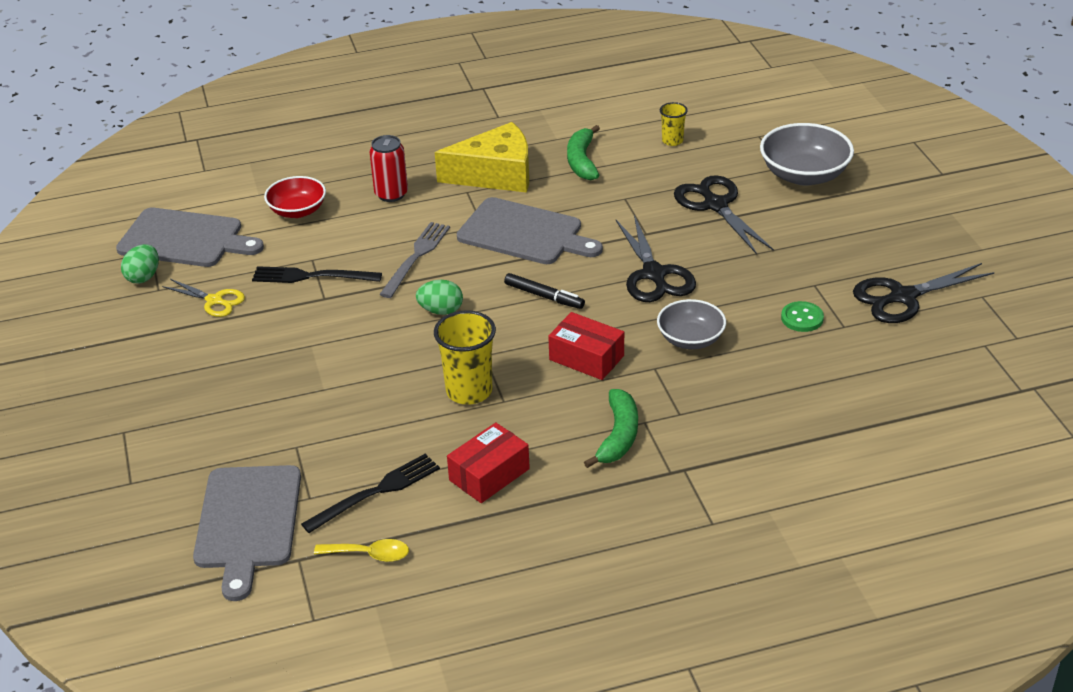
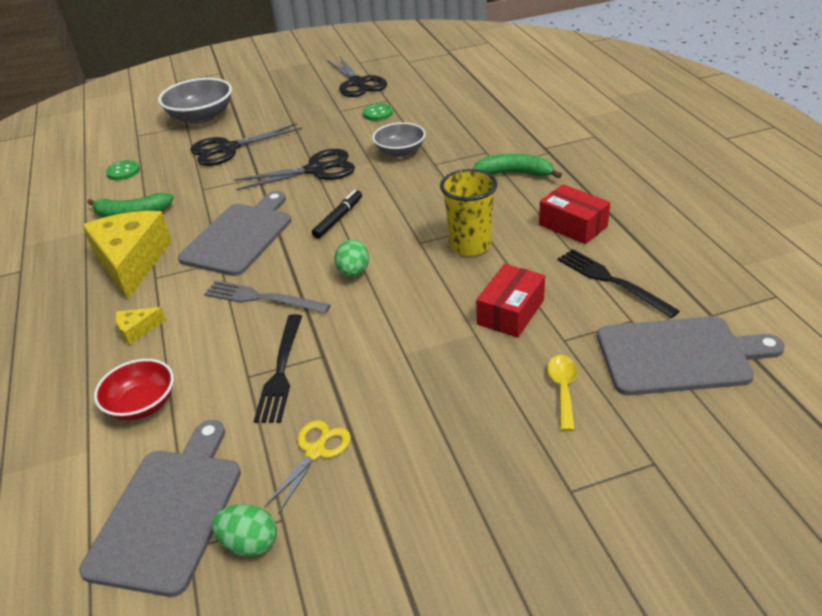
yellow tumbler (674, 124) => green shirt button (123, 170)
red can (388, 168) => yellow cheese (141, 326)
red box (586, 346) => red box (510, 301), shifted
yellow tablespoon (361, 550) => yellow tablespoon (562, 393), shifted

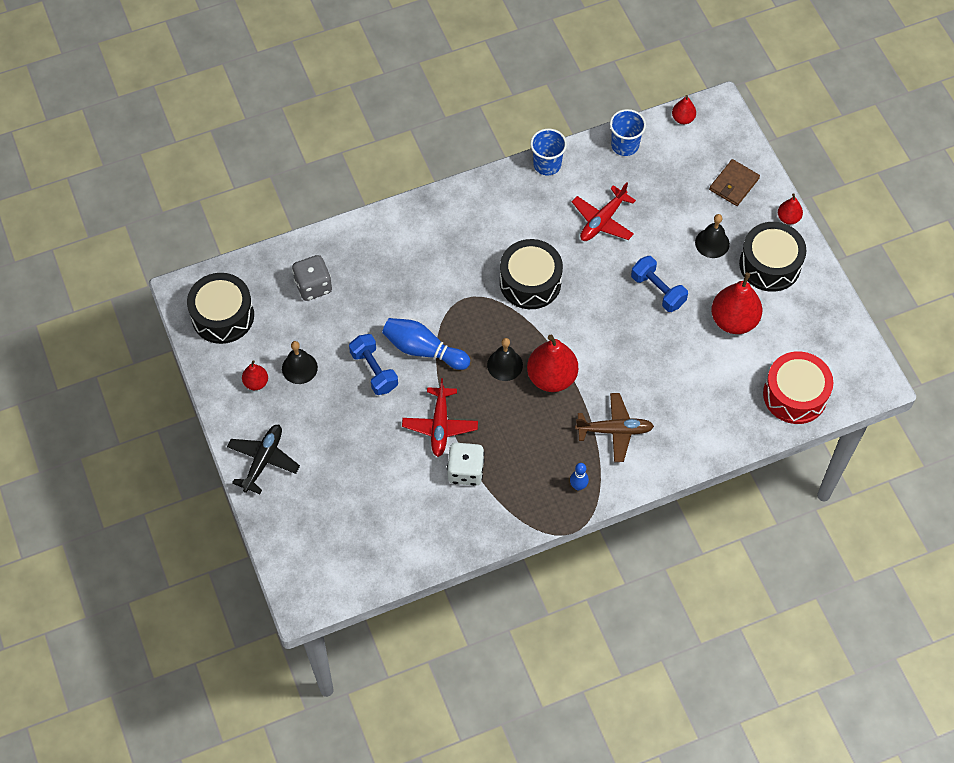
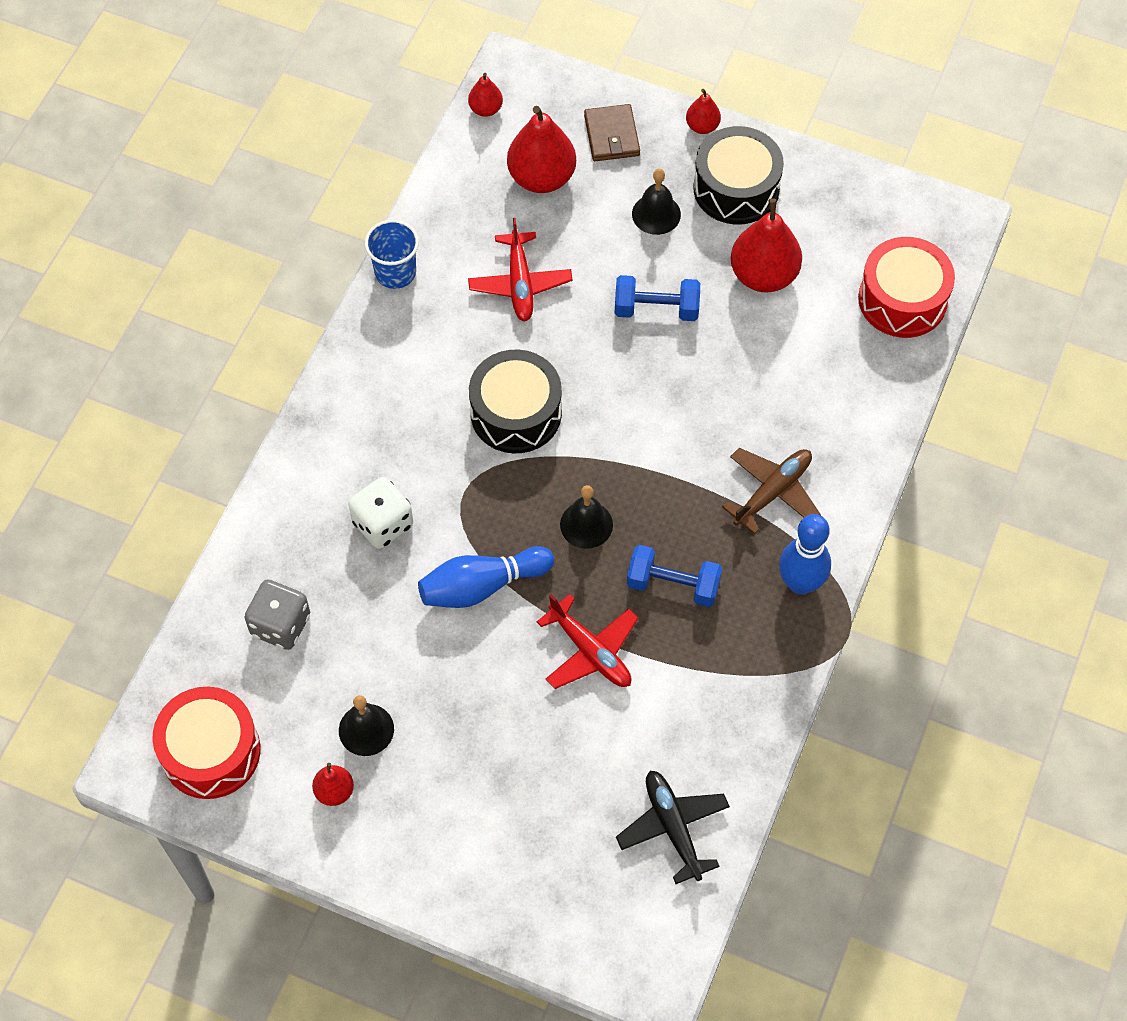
black snare drum (220, 308) => red snare drum (206, 743)
pure white die (465, 464) => pure white die (381, 513), shifted
red toy pear (552, 363) => red toy pear (541, 149), shifted
black plane (263, 459) => black plane (673, 827), shifted
blue hand weight (373, 364) => blue hand weight (674, 576), shifted
blue tenpin (579, 476) => blue tenpin (805, 554), x1.88
blue tumbler (628, 132) => nothing

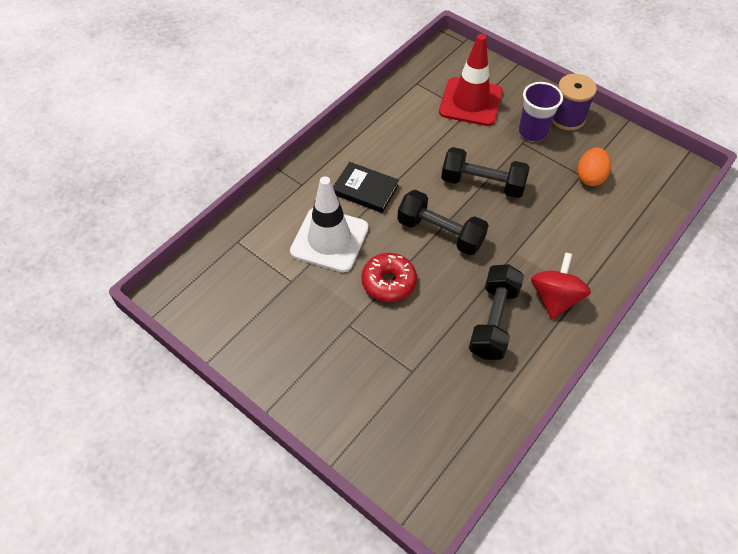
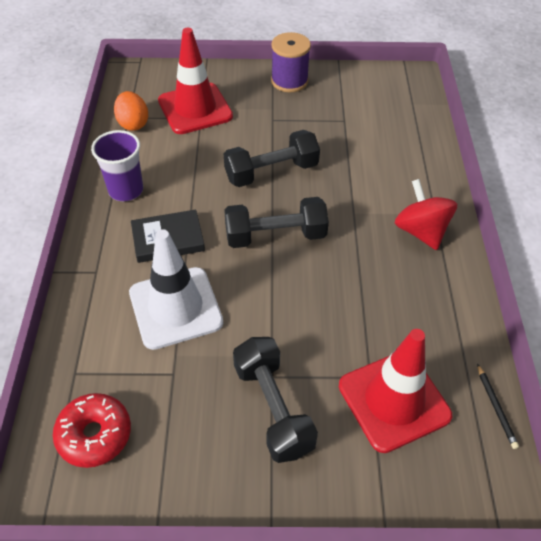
red glazed donut (389, 277) => red glazed donut (92, 430), shifted
violet tumbler (541, 112) => violet tumbler (117, 165), shifted
bright orange egg shape (594, 166) => bright orange egg shape (131, 111), shifted
black hand weight (496, 312) => black hand weight (275, 400), shifted
nothing => red traffic cone (395, 391)
nothing => black lead pencil (498, 406)

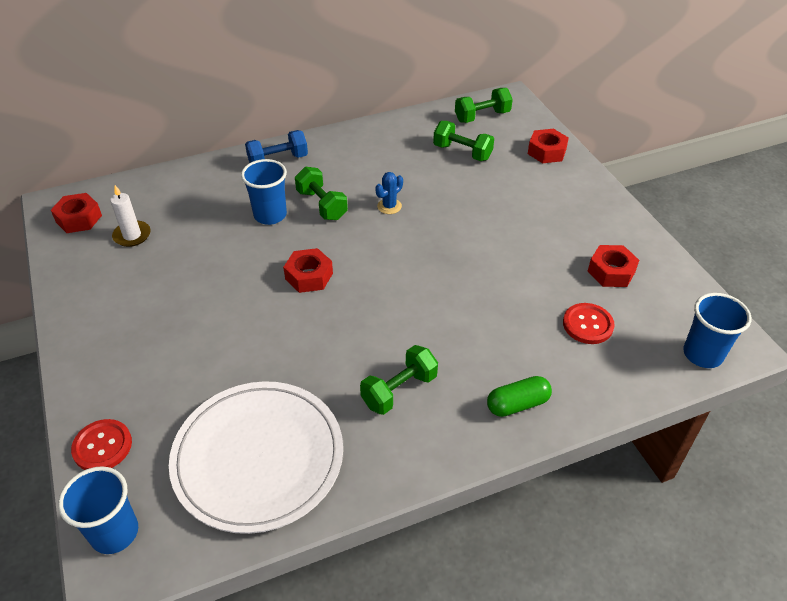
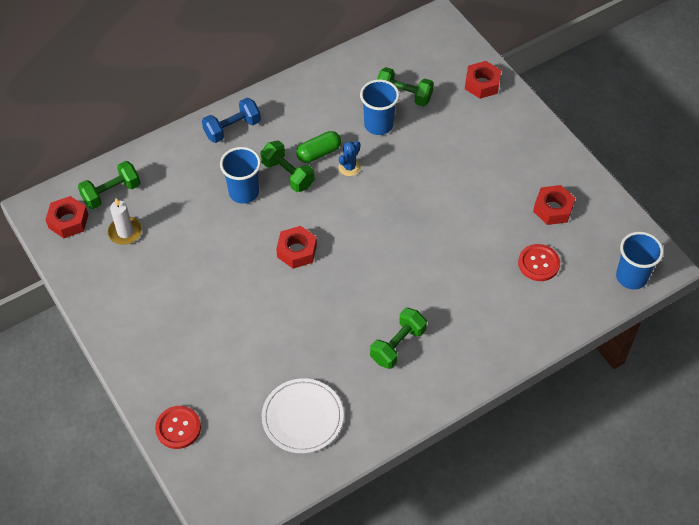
green hand weight (484, 105) => green hand weight (109, 185), shifted
pure white dinner plate (256, 457) => pure white dinner plate (303, 415), x0.62
green pill shape (519, 396) => green pill shape (318, 147), shifted
blue tumbler (98, 510) => blue tumbler (379, 107), shifted

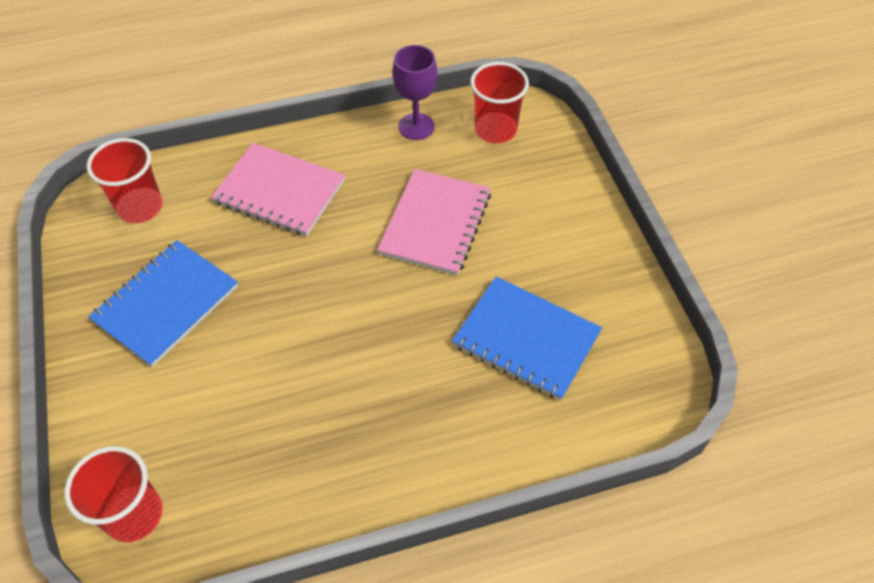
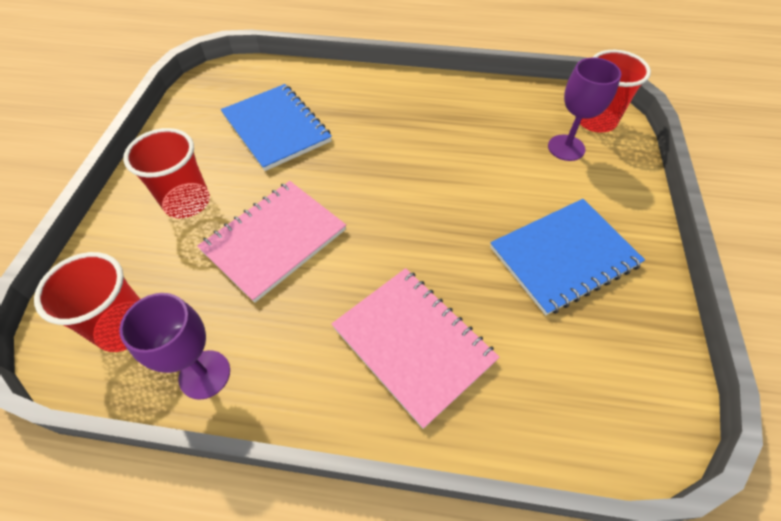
red tumbler (125, 180) => red tumbler (166, 173), shifted
nothing => violet goblet (584, 109)

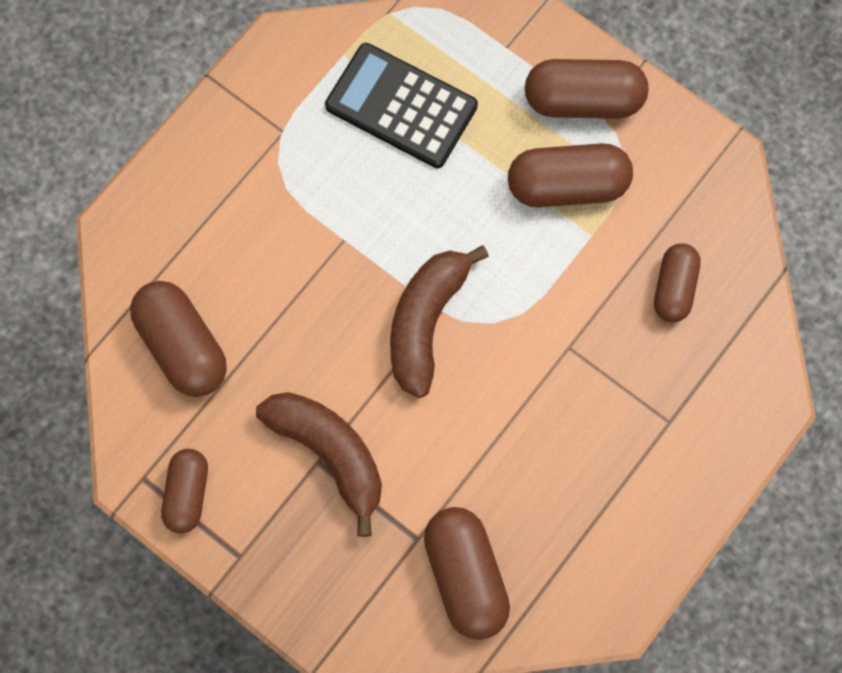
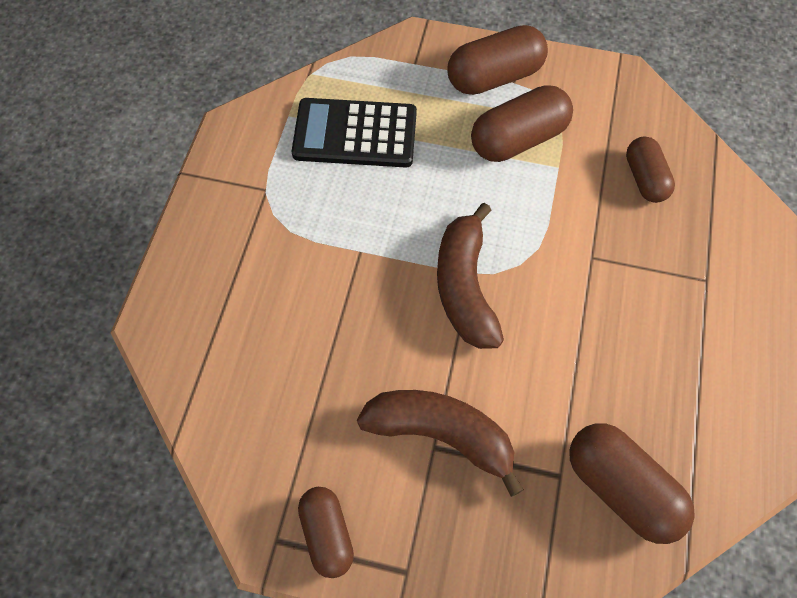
brown pill shape (178, 339) => nothing

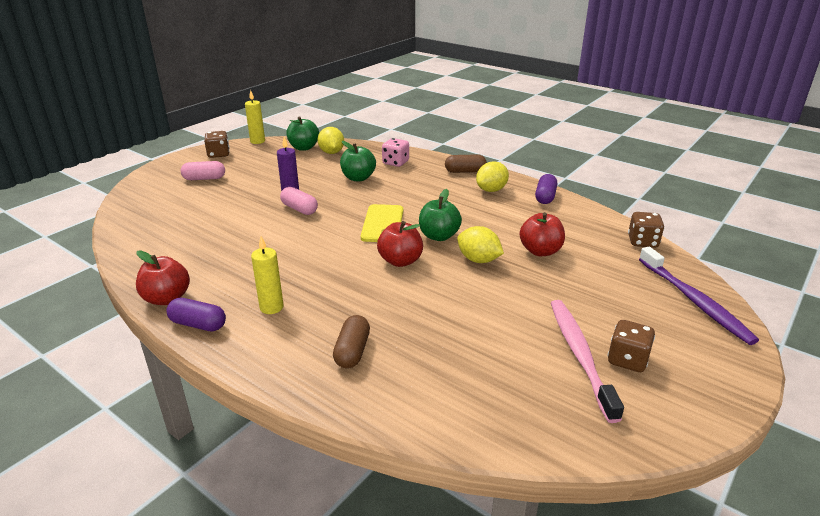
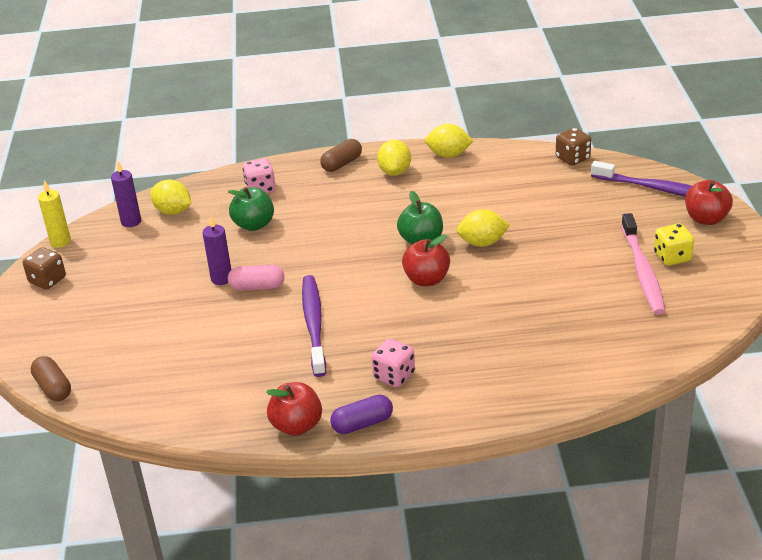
brown pill shape (351, 341) => brown pill shape (51, 378), shifted
green apple (302, 133) => violet wax candle (126, 194)
nothing => violet dental brush (314, 326)
yellow wax candle (267, 275) => pink die (393, 363)
violet pill shape (546, 189) => yellow lemon (449, 141)
pink dental brush (587, 361) => pink dental brush (643, 263), 135 degrees counterclockwise
brown die (631, 346) => yellow die (674, 244)
red apple (542, 234) => red apple (709, 202), shifted
pink pill shape (203, 170) => nothing
yellow mobile phone (382, 223) => nothing

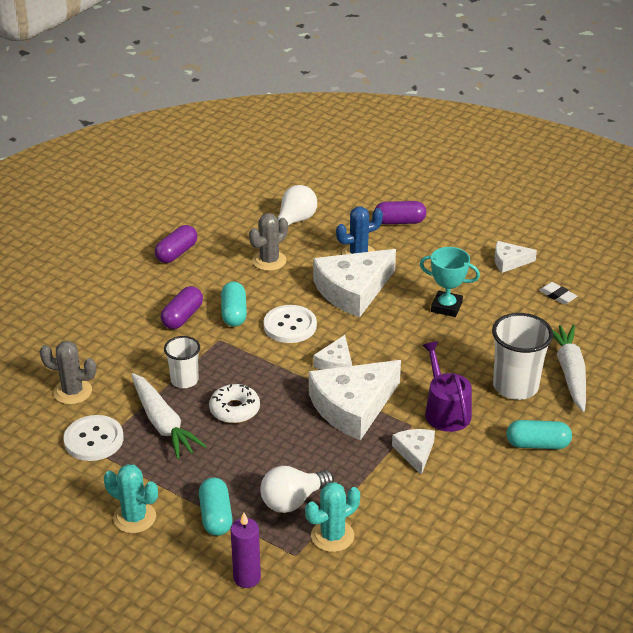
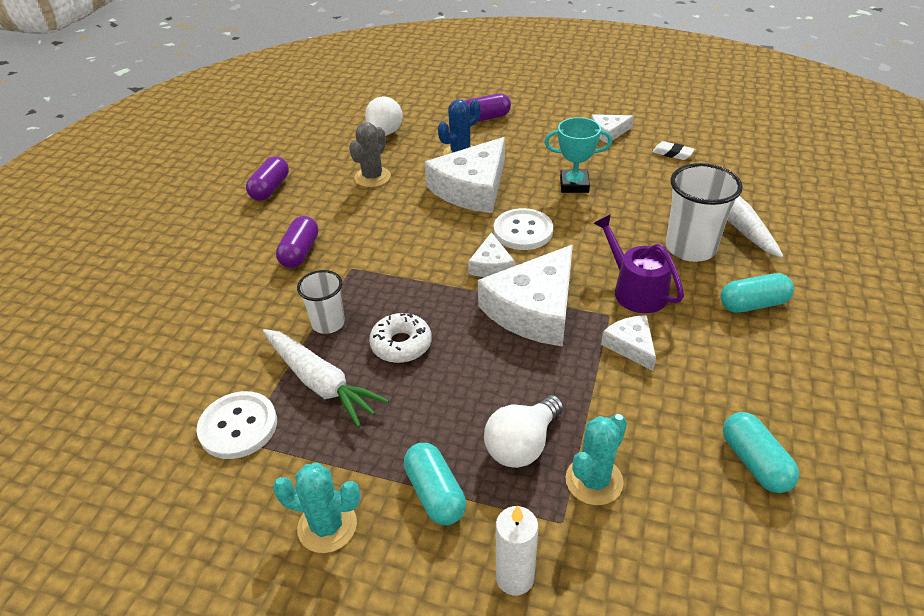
pure white shirt button (290, 324) => pure white shirt button (523, 229), shifted
violet wax candle (246, 550) => pure white wax candle (517, 551)
aqua pill shape (234, 304) => aqua pill shape (761, 452), shifted
gray cactus (67, 372) => nothing

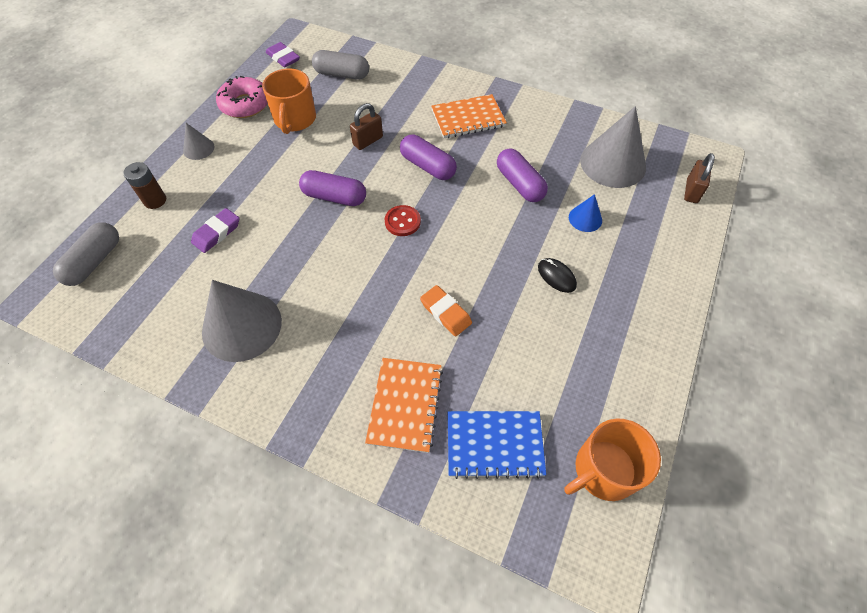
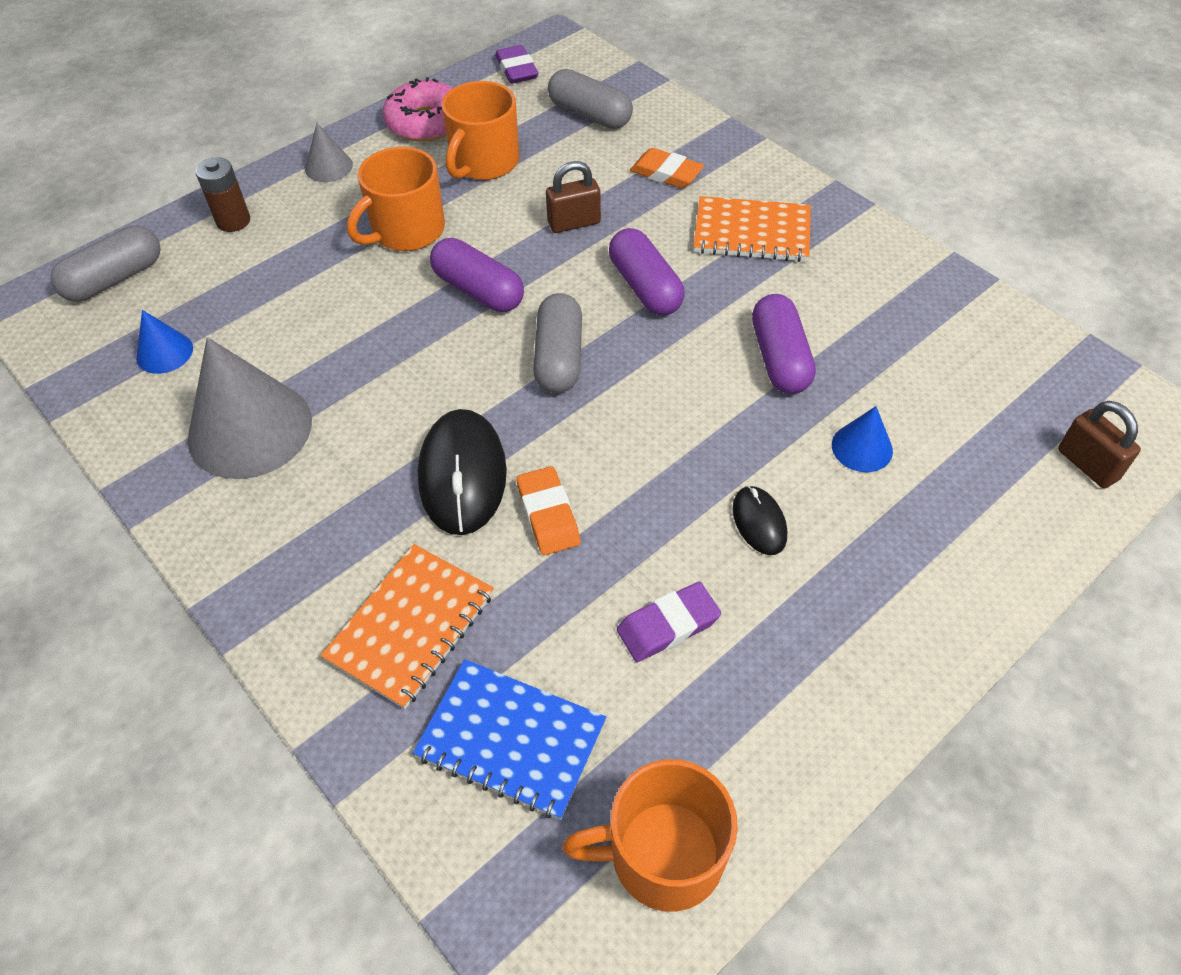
nothing => blue solid cone (164, 342)
nothing => bright orange tea mug (396, 199)
nothing => black computer mouse (462, 472)
red shirt button (403, 220) => gray pill shape (557, 343)
violet gum eraser (215, 230) => violet gum eraser (669, 622), shifted
nothing => bright orange gum eraser (667, 168)
brown small lock (699, 178) => brown small lock (1099, 444), 75 degrees counterclockwise
gray solid cone (613, 147) => nothing

